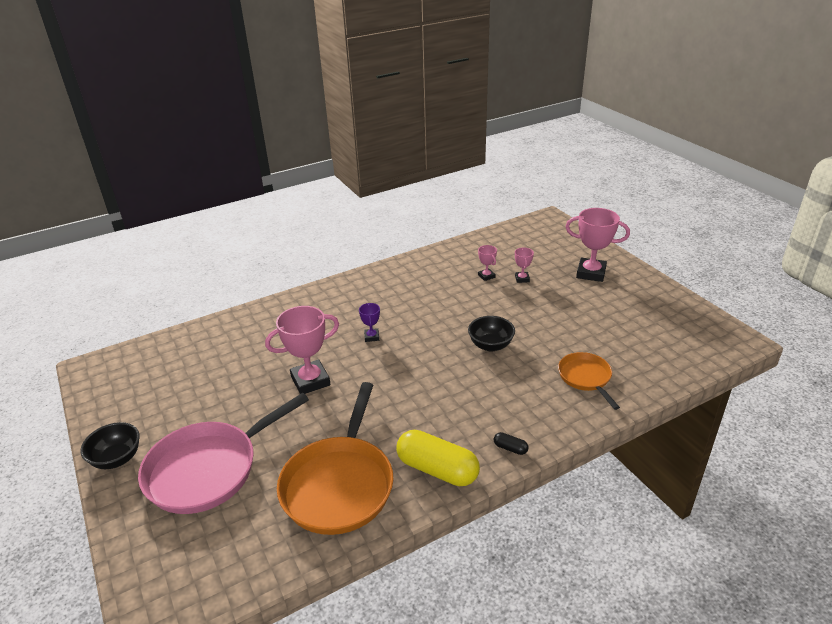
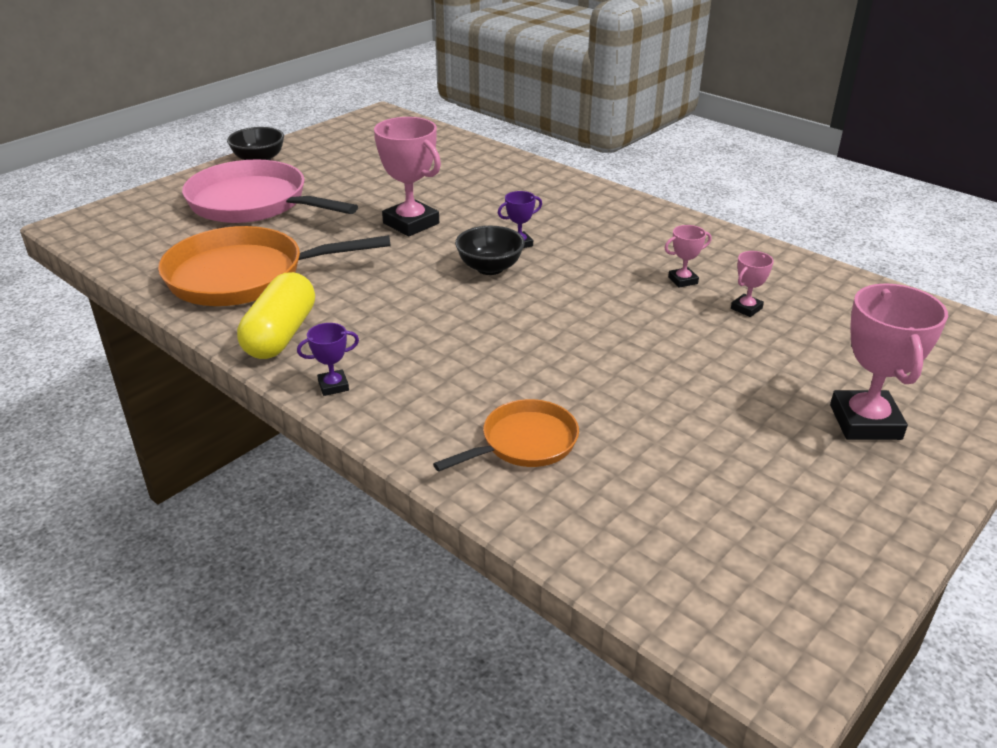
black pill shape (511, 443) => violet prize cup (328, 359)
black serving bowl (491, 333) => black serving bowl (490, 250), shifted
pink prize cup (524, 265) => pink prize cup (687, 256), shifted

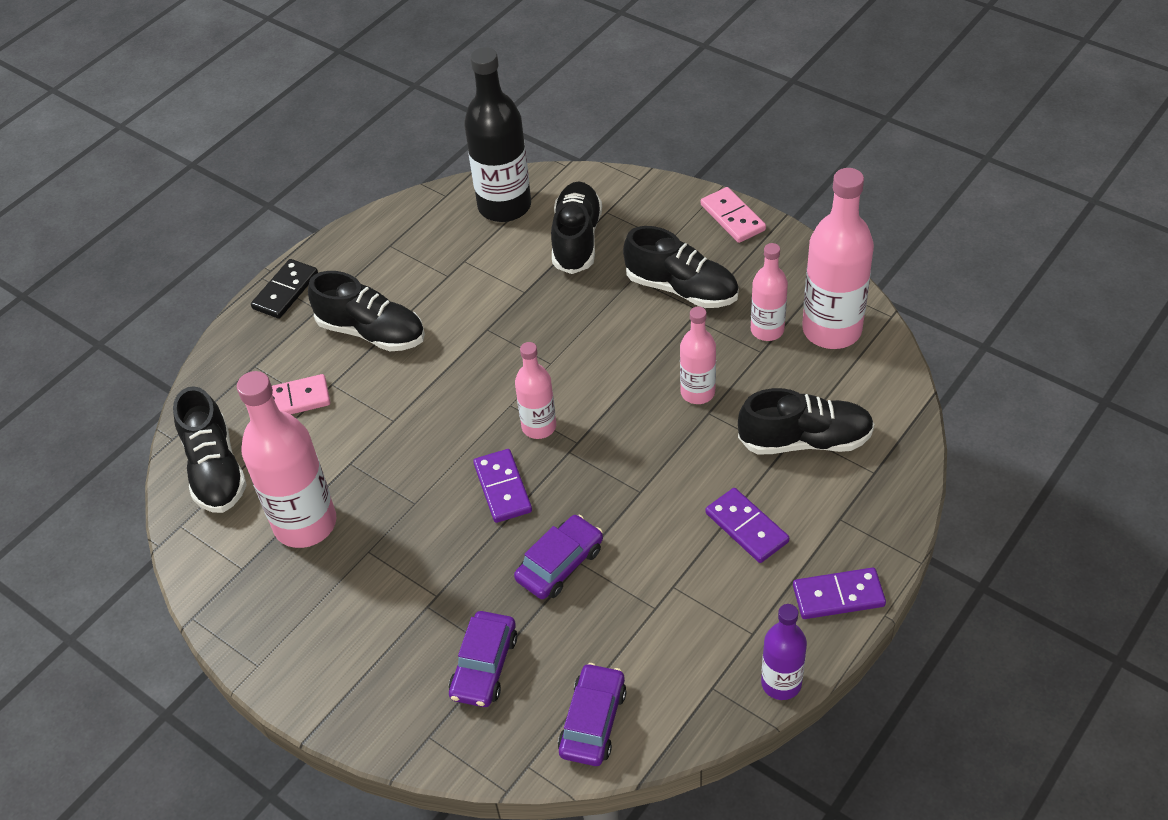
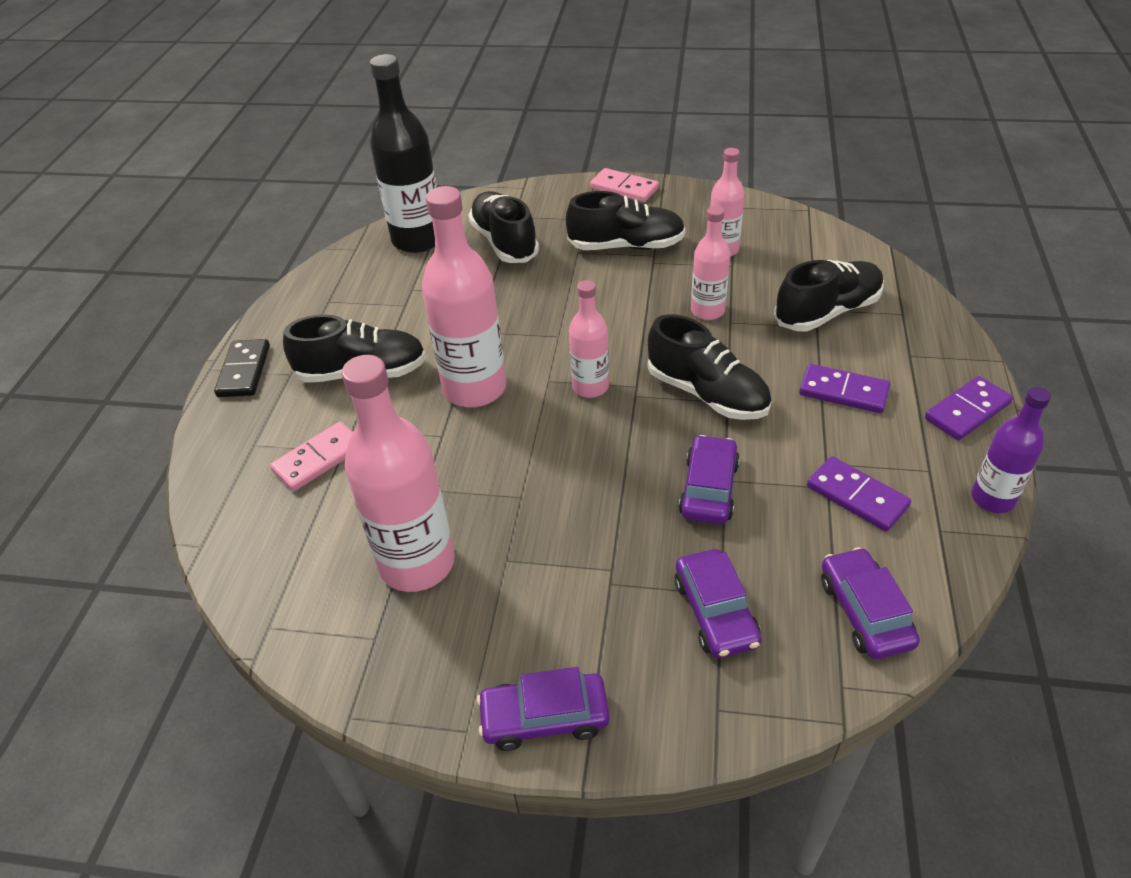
pink flask (838, 258) => pink flask (464, 296), shifted
nothing => violet toy car (543, 709)
black sneaker (210, 449) => black sneaker (710, 367), shifted
violet domino piece (502, 486) => violet domino piece (859, 494), shifted

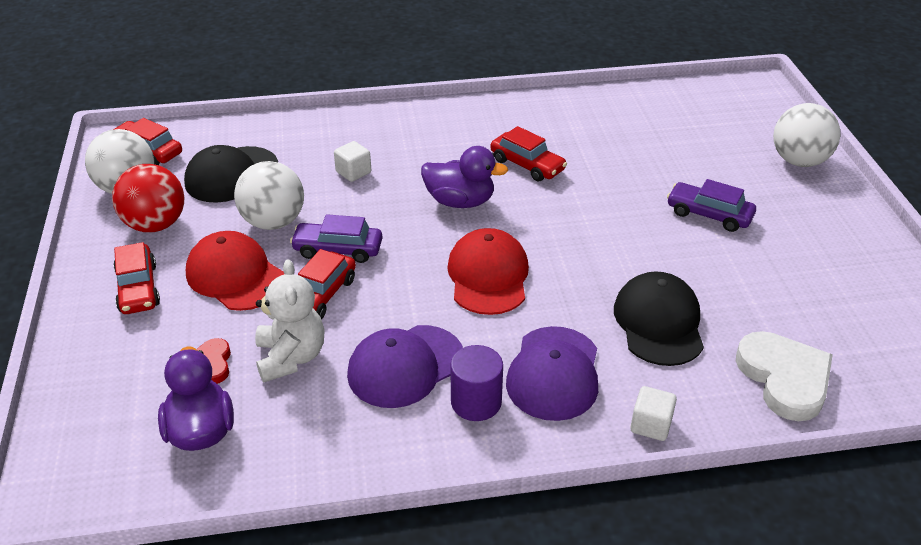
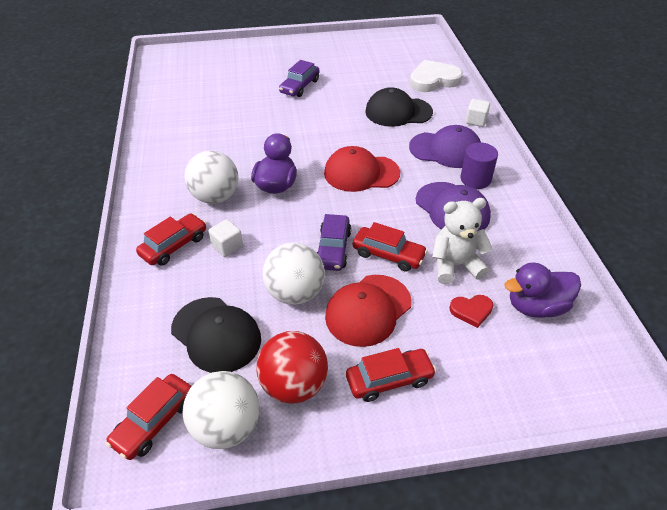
red toy car (529, 154) => red toy car (171, 239), shifted
pure white play ball (806, 135) => pure white play ball (211, 177), shifted

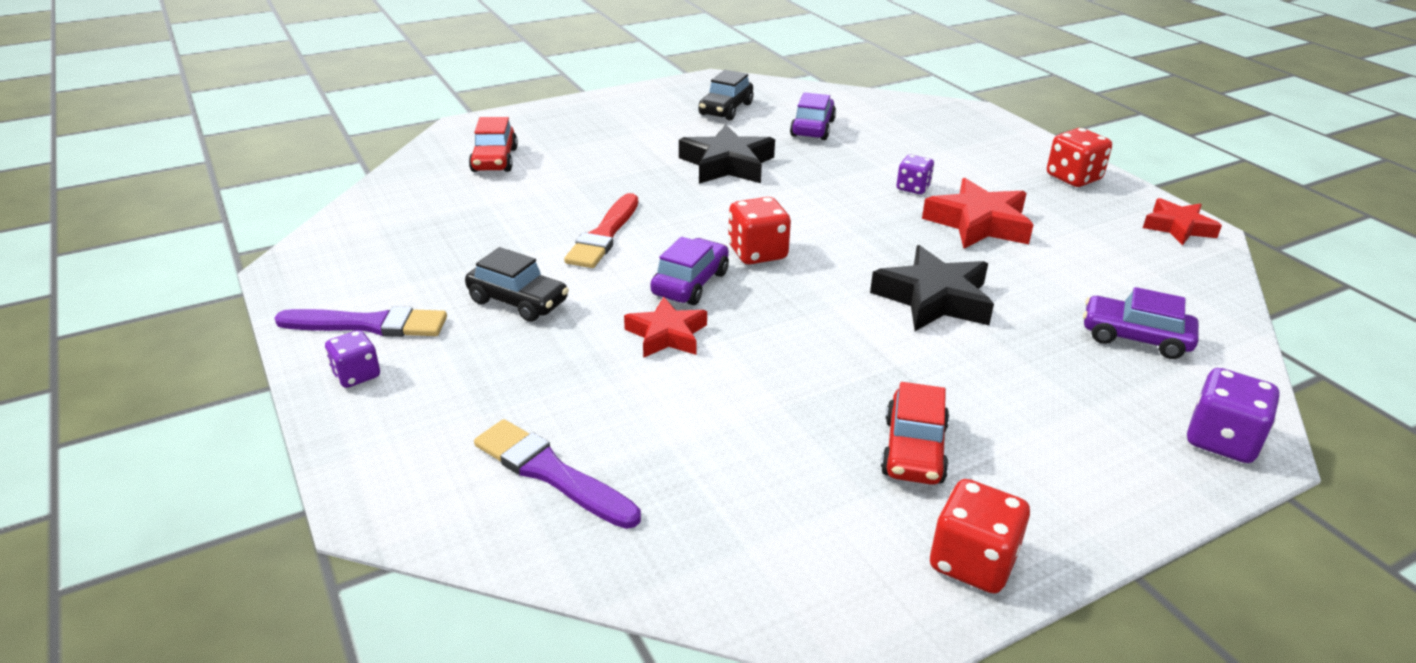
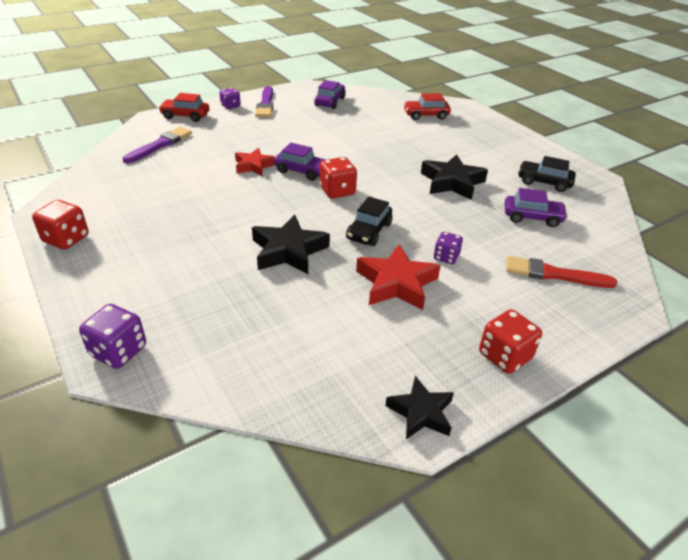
red toy car (915, 433) => red toy car (183, 107), shifted
violet toy car (1141, 323) => violet toy car (330, 94), shifted
black toy car (517, 284) => black toy car (369, 221), shifted
red five-pointed star (1182, 221) => black five-pointed star (419, 407)
red paint brush (601, 230) => red paint brush (561, 272), shifted

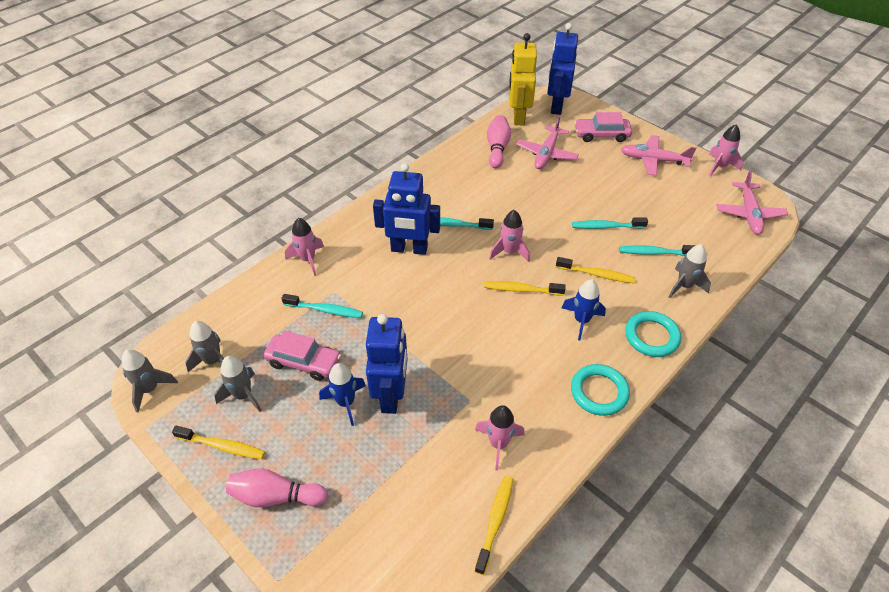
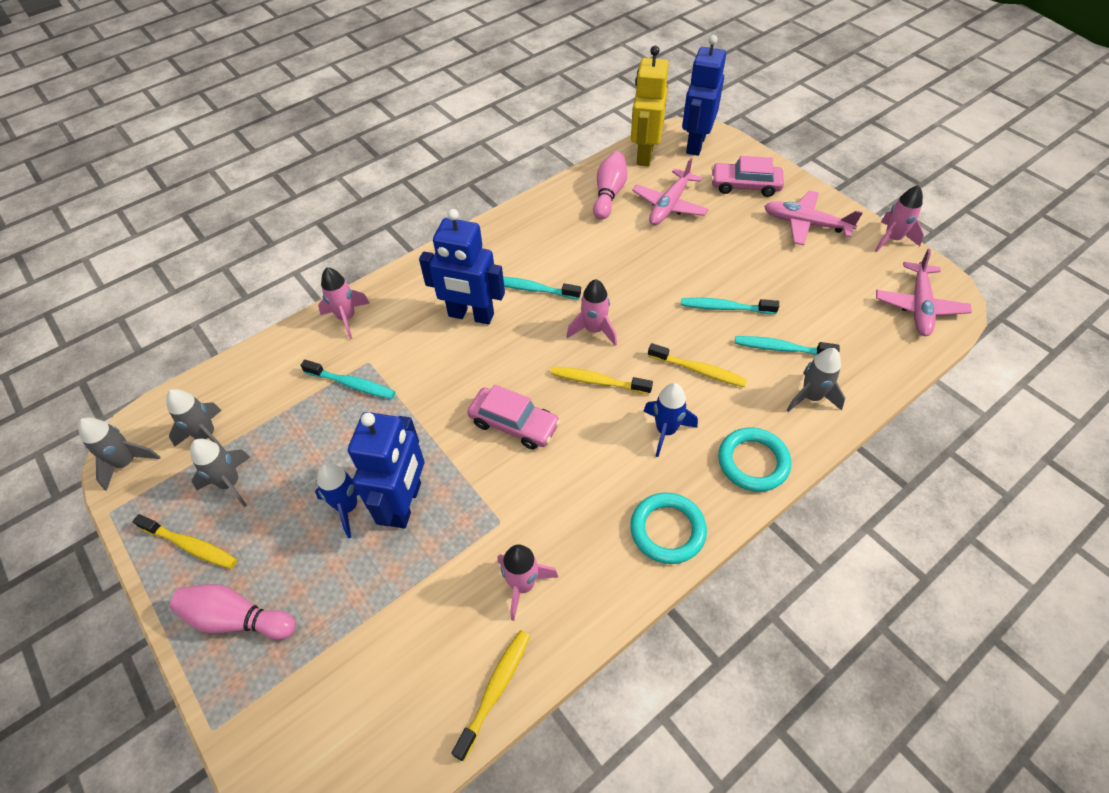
pink toy car (302, 356) => pink toy car (513, 417), shifted

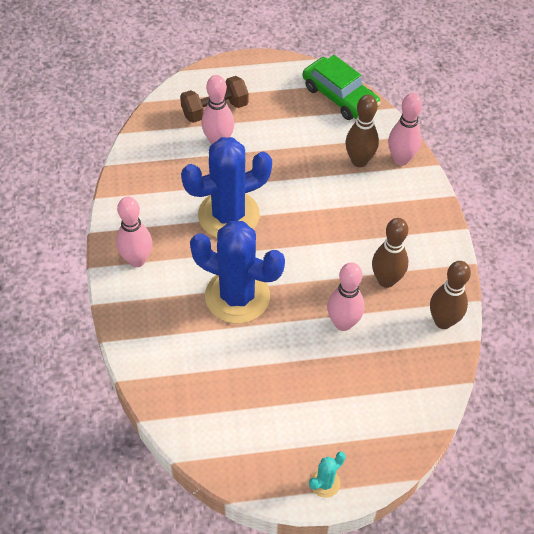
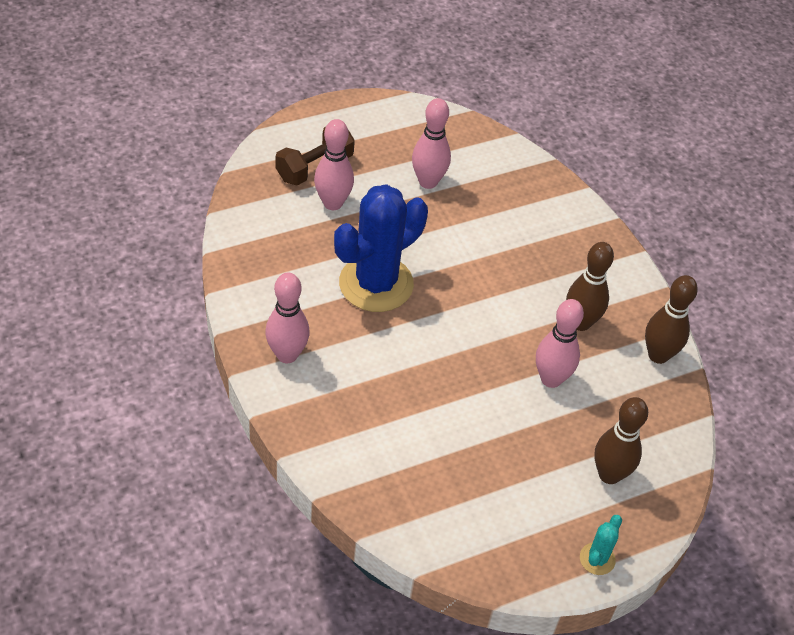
pink tenpin (405, 129) => pink tenpin (431, 143), shifted
brown tenpin (362, 131) => brown tenpin (621, 440), shifted
blue cactus (237, 272) => nothing
green toy car (342, 87) => nothing

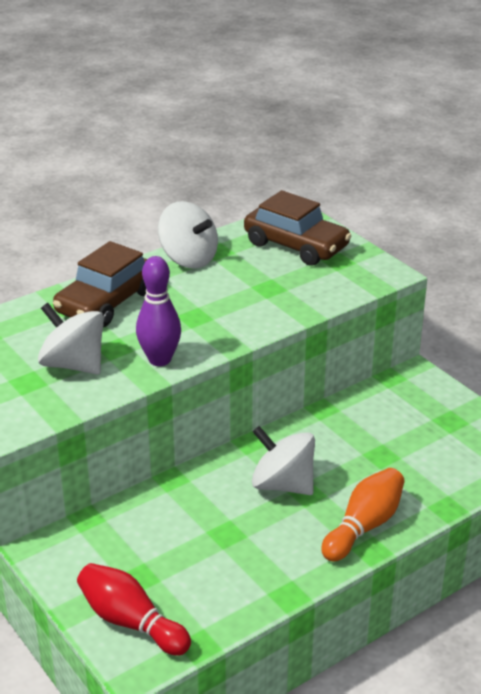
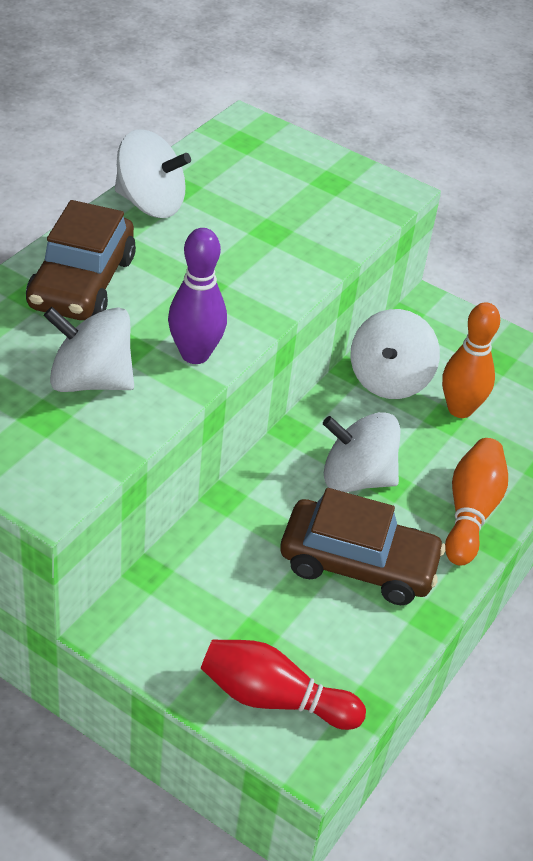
brown toy car (297, 228) => brown toy car (363, 546), shifted
nothing => pure white toy top (395, 354)
nothing => bright orange tenpin (471, 360)

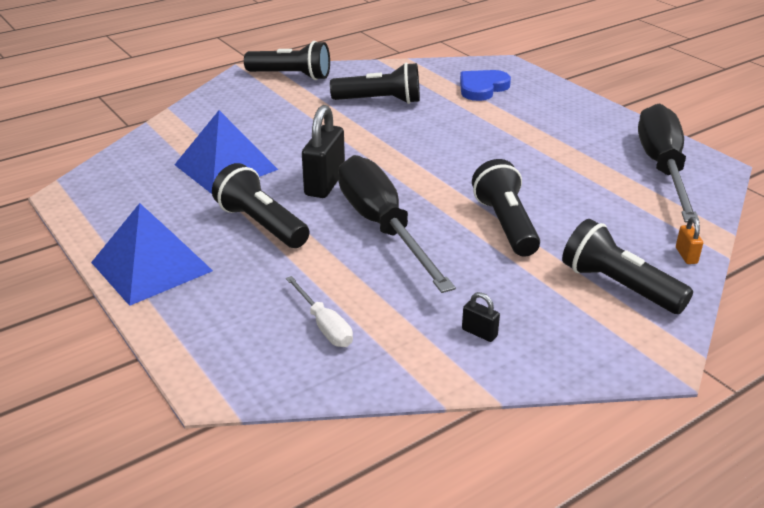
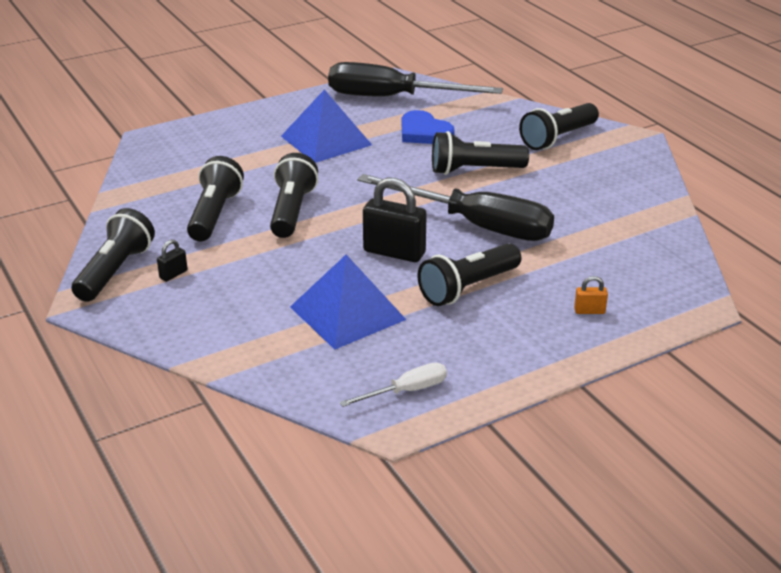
black small lock (481, 317) => black small lock (172, 260), shifted
nothing => black pocket torch (294, 195)
blue pyramid shape (152, 254) => blue pyramid shape (326, 126), shifted
pure white screwdriver (319, 311) => pure white screwdriver (393, 385), shifted
black screwdriver (397, 224) => black screwdriver (455, 207), 135 degrees counterclockwise
blue love heart (485, 85) => blue love heart (428, 127), shifted
bright orange small lock (689, 240) => bright orange small lock (591, 295), shifted

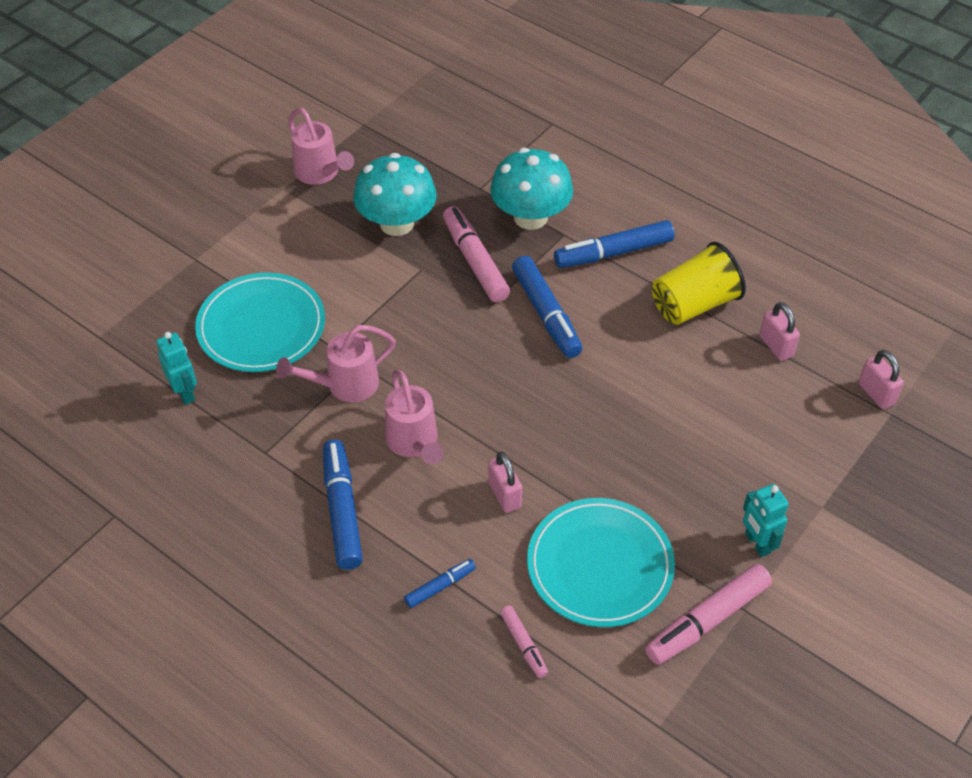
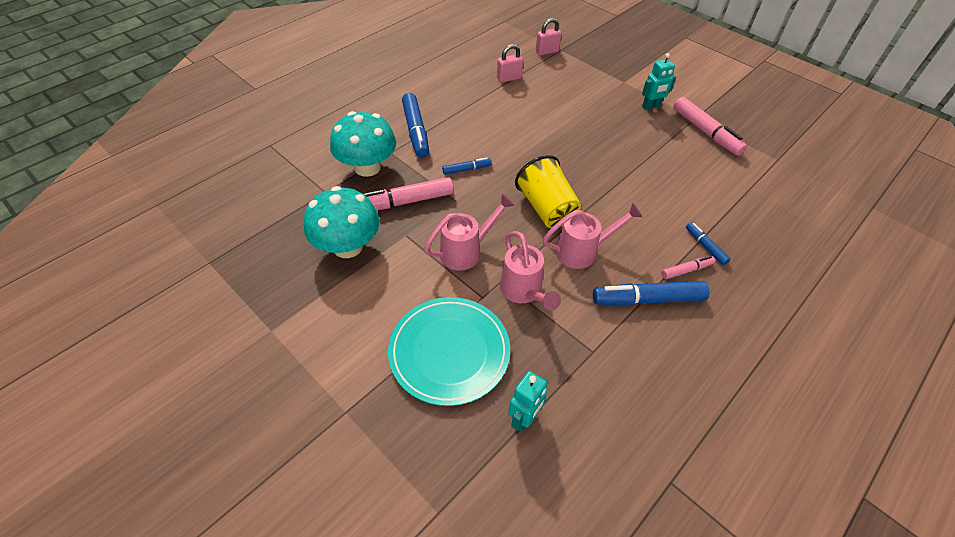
pink sprinkling can (321, 146) => pink sprinkling can (469, 232), shifted
blue marker pen (547, 307) => blue marker pen (467, 166), x0.53
aqua robot (176, 368) => aqua robot (528, 401), 150 degrees clockwise
yellow tumbler (699, 283) => yellow tumbler (548, 191), shifted
pink marker pen (524, 642) => pink marker pen (688, 267), shifted
pink small lock (505, 482) => nothing
aqua dinner plate (601, 562) => nothing

